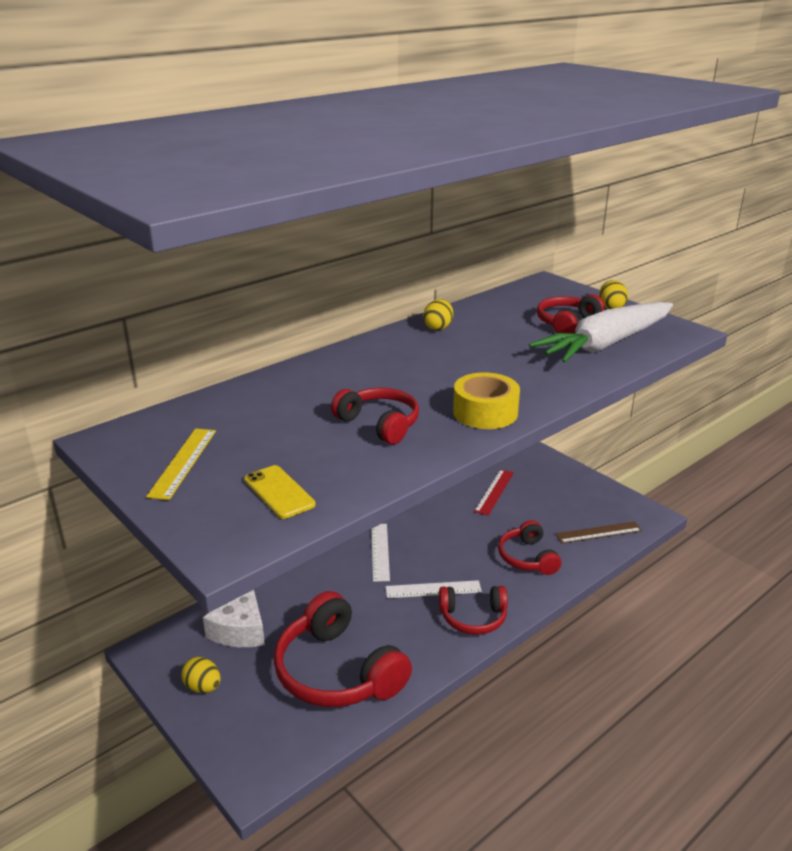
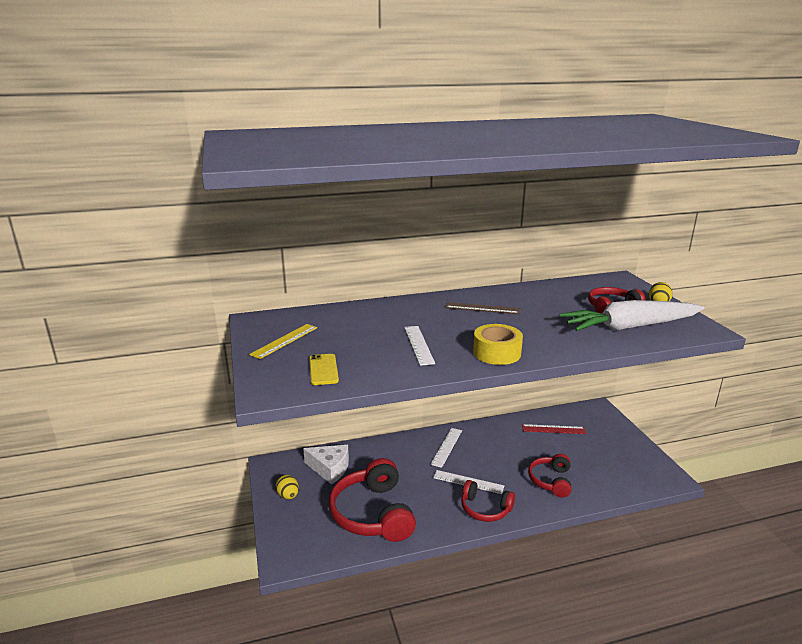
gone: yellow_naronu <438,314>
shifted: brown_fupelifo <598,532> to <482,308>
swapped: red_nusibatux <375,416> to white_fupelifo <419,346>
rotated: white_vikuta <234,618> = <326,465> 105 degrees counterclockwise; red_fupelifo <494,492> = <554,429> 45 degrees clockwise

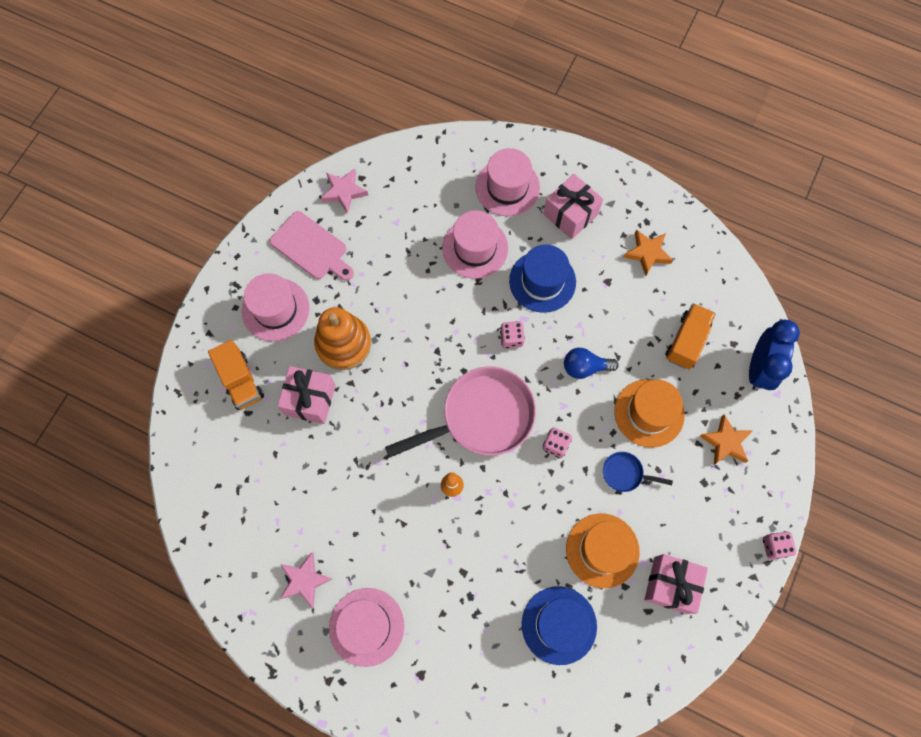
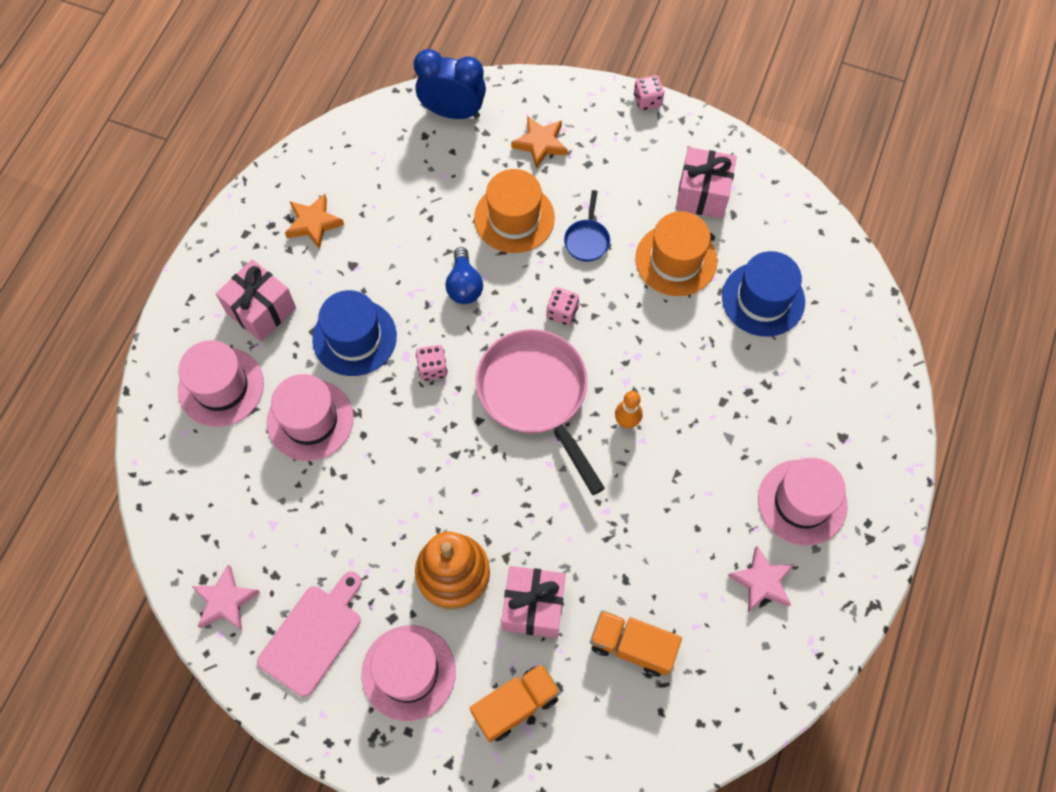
shifted: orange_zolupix <690,336> to <636,643>

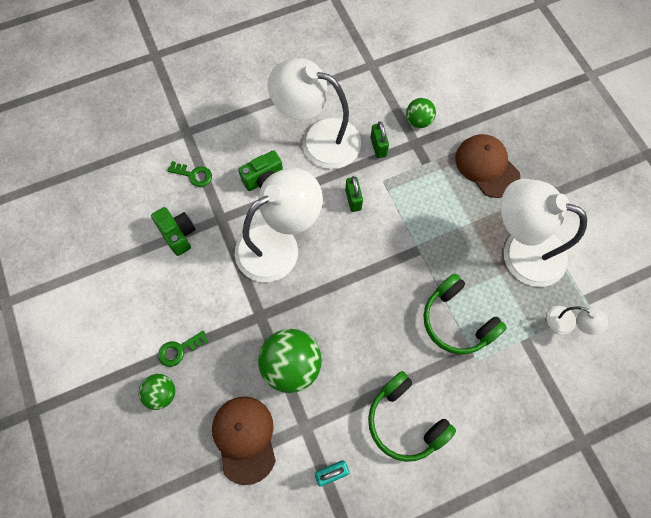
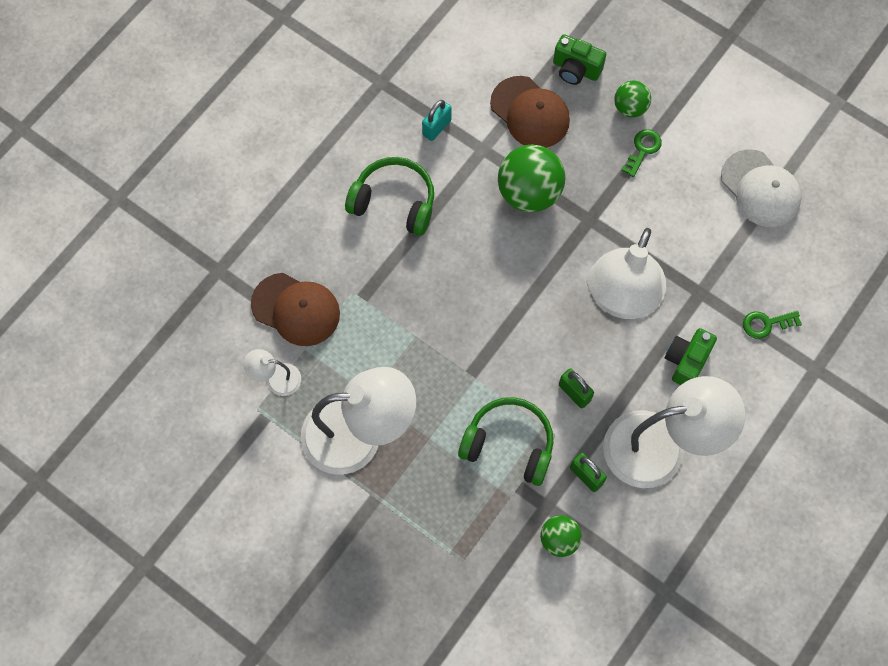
new: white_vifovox <761,188>
shifted: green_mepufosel <173,231> to <579,59>; green_nusibatux <465,313> to <506,441>; brown_vifovox <487,166> to <295,309>

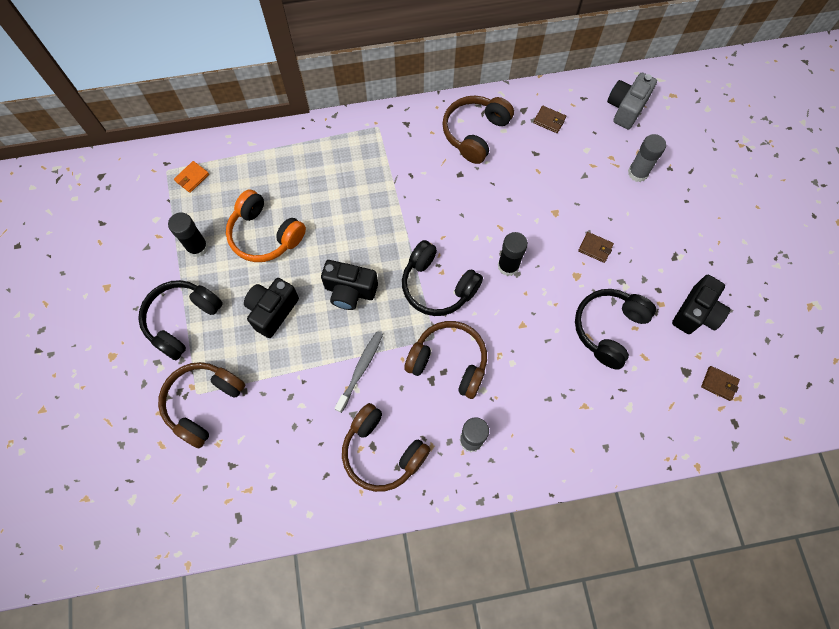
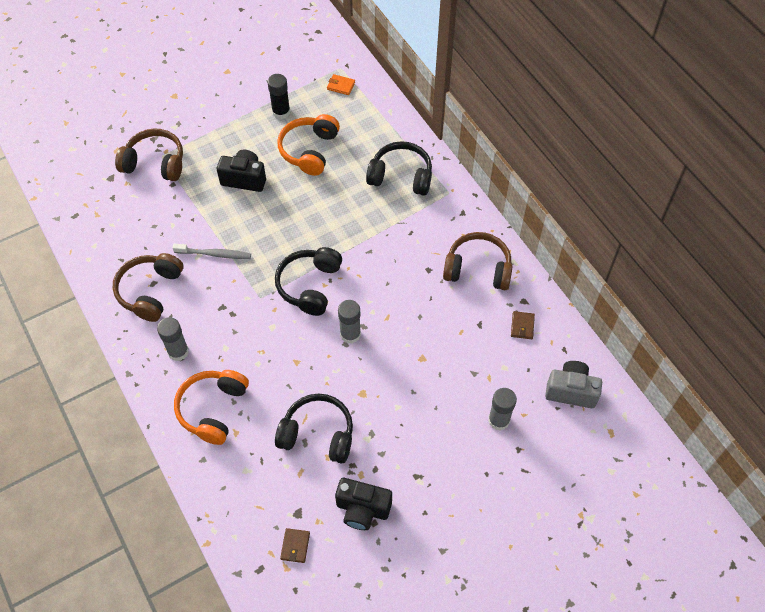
gone: black_mepufosel <349,285>; brown_nusibatux <445,360>; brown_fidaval <596,247>
new: orange_nusibatux <211,407>
shifted: black_nusibatux <180,320> to <399,168>
repainted: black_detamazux <513,254> to grey_detamazux <349,322>

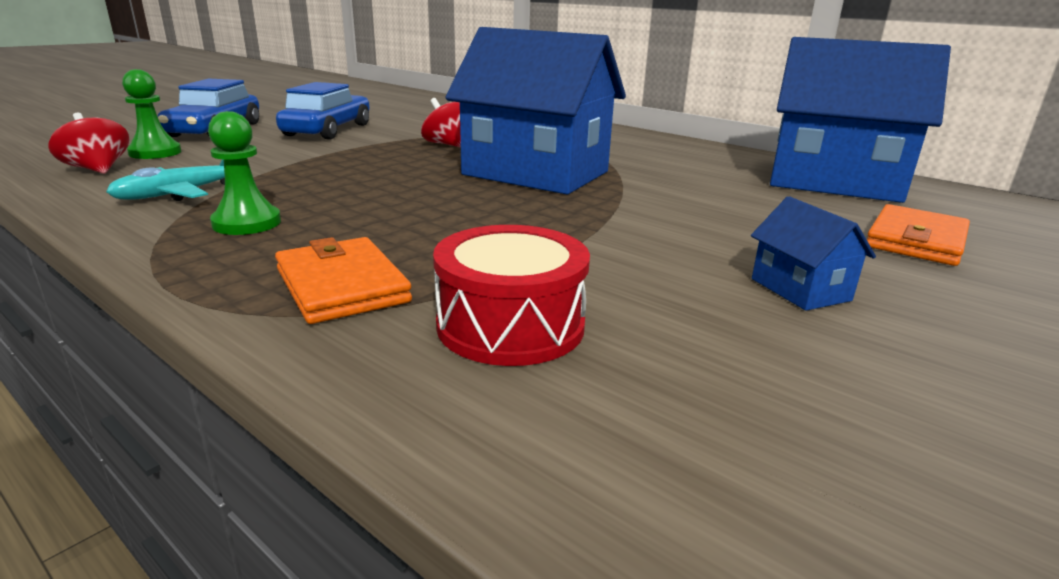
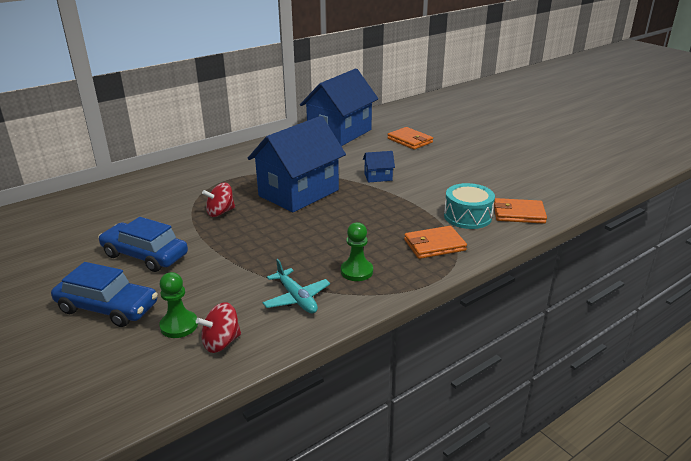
new: orange_fidaval <520,211>
shifted: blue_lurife <813,253> to <379,167>
repainted: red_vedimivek <511,295> to turquoise_vedimivek <469,206>

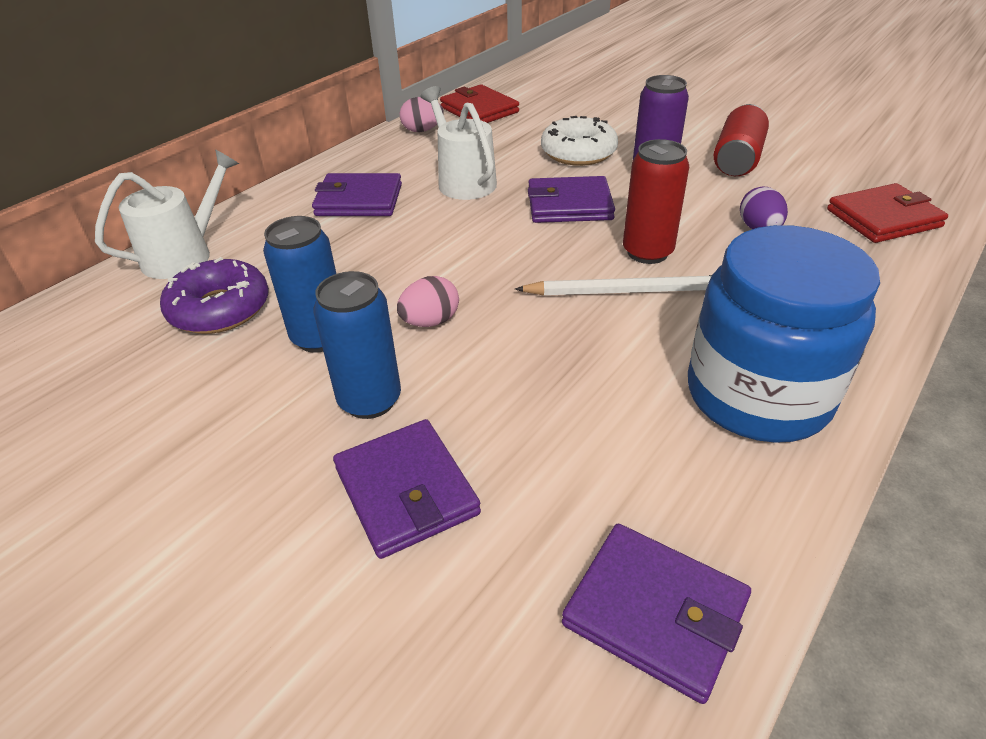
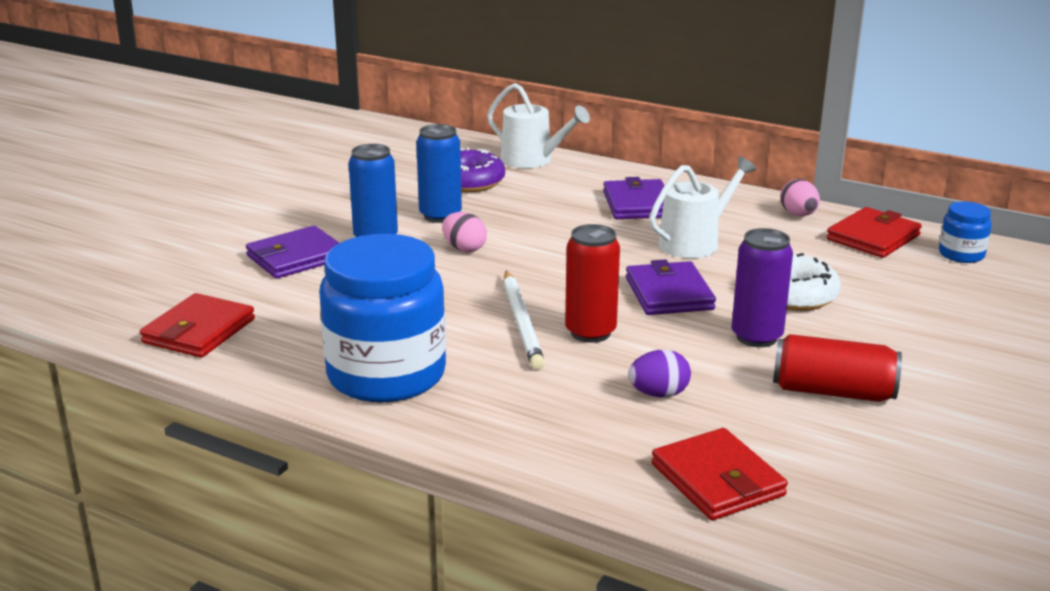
new: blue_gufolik <965,232>
repainted: purple_fidaval <656,614> to red_fidaval <197,325>

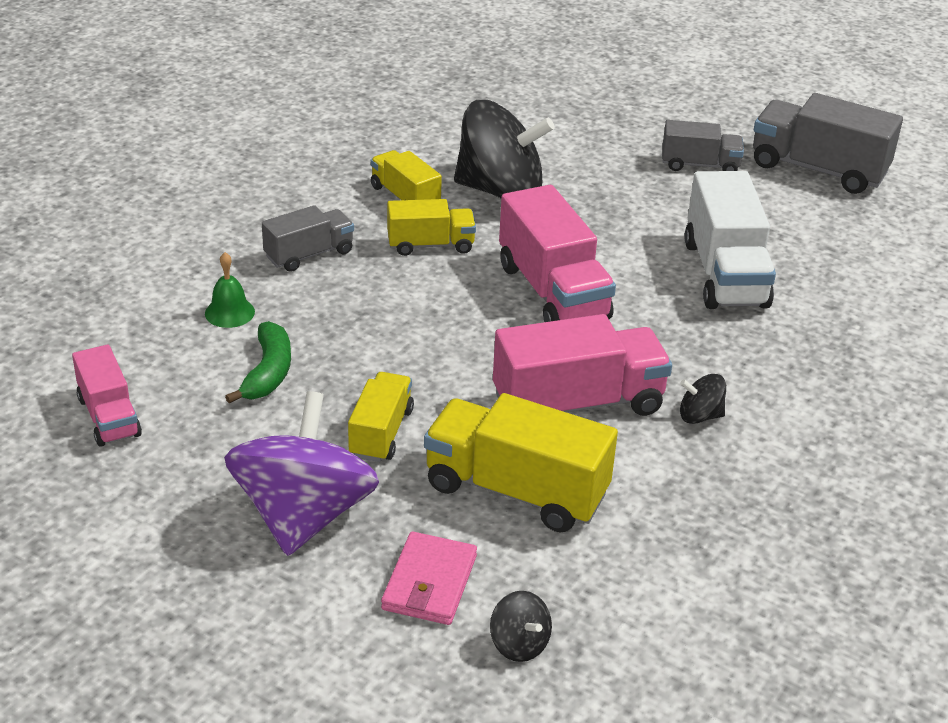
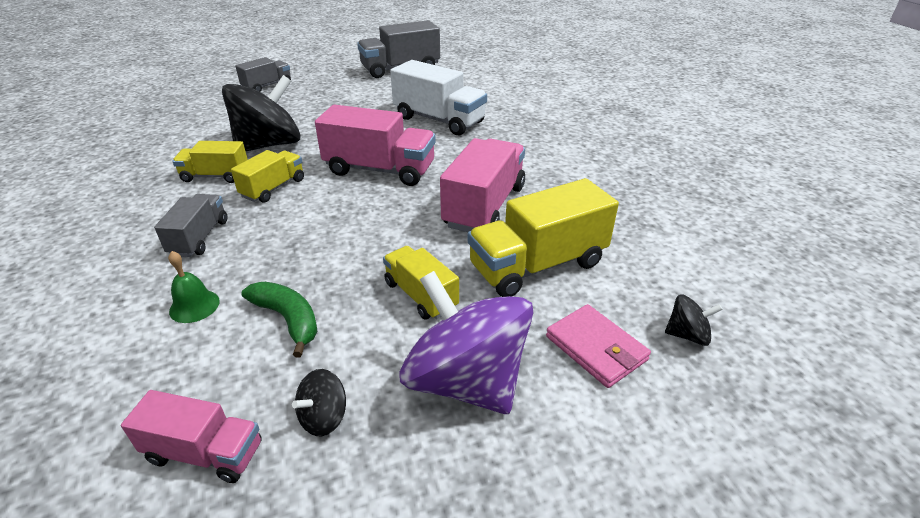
shifted: grey_zolupix <703,145> to <263,74>; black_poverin <703,399> to <319,402>

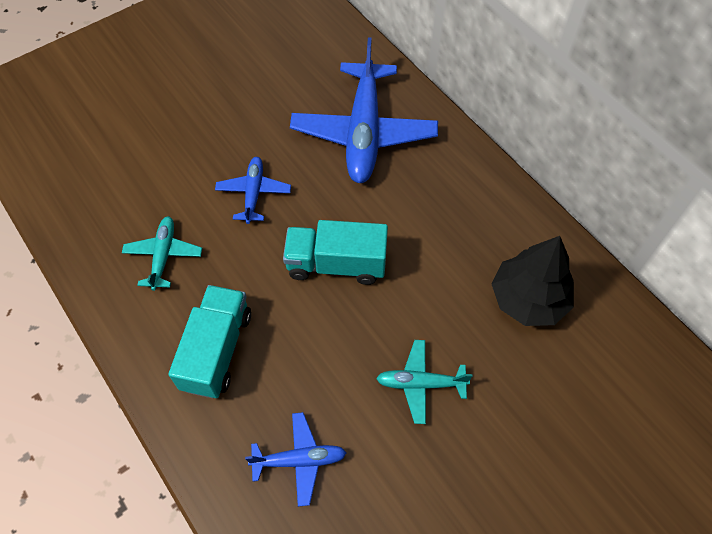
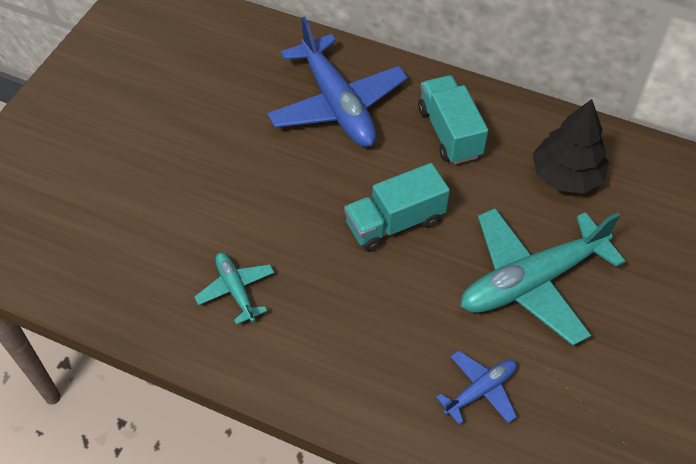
gone: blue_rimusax <253,190>
shifted: turquoise_zolupix <209,342> to <453,119>
scaled: turquoise_rimusax <424,382> = <542,277> x2.03

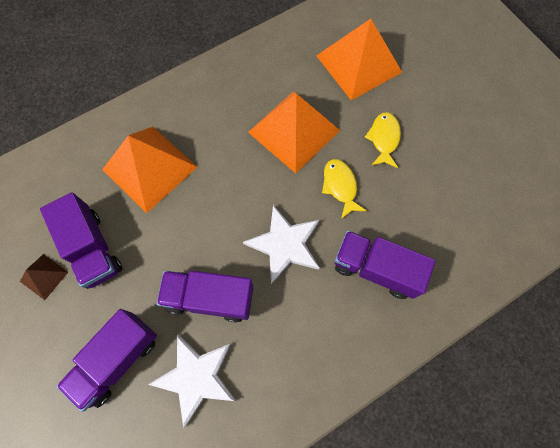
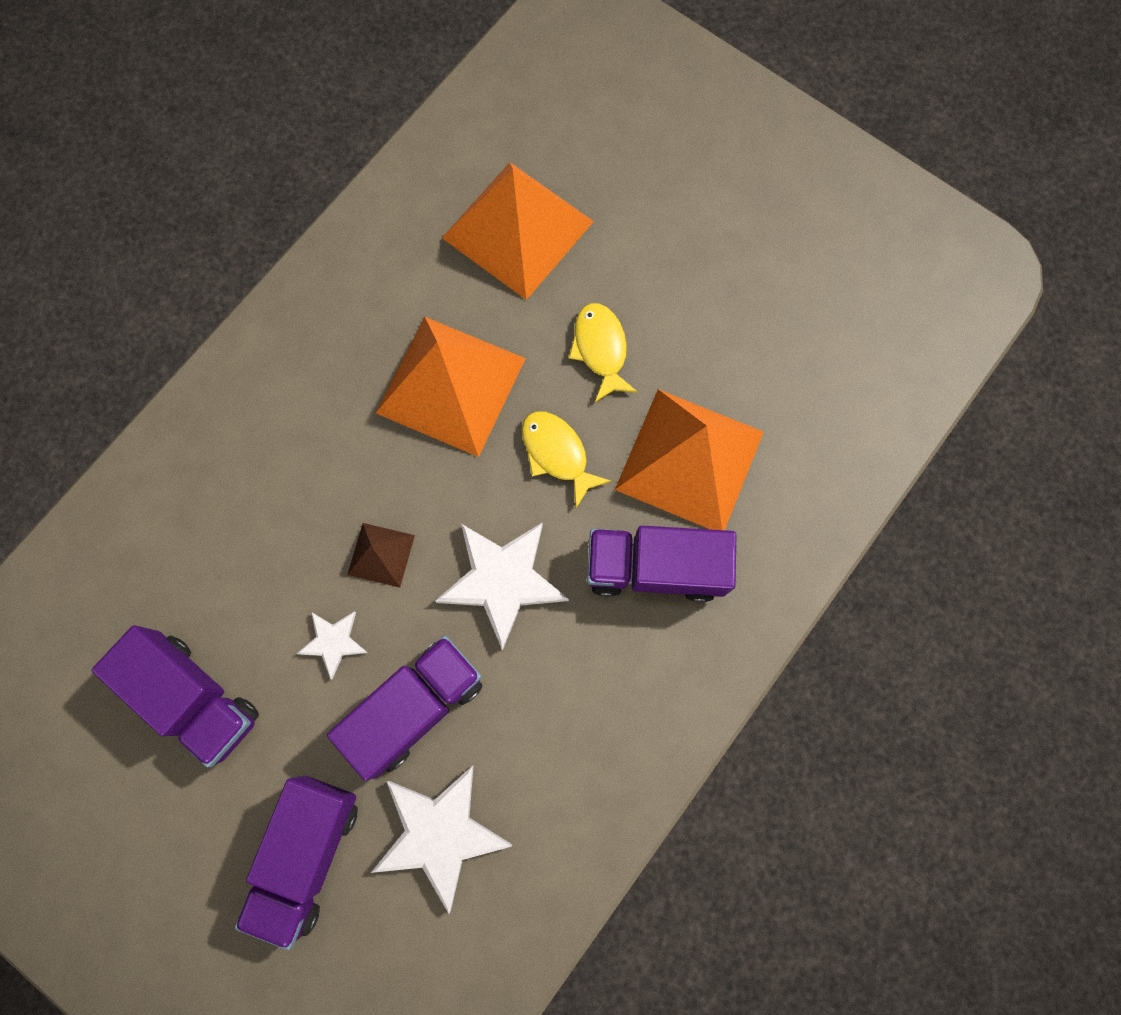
new: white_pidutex <332,645>
shifted: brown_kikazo <44,277> to <381,555>; orange_kikazo <149,170> to <689,459>
rotated: purple_zolupix <205,297> = <404,708> 150 degrees clockwise

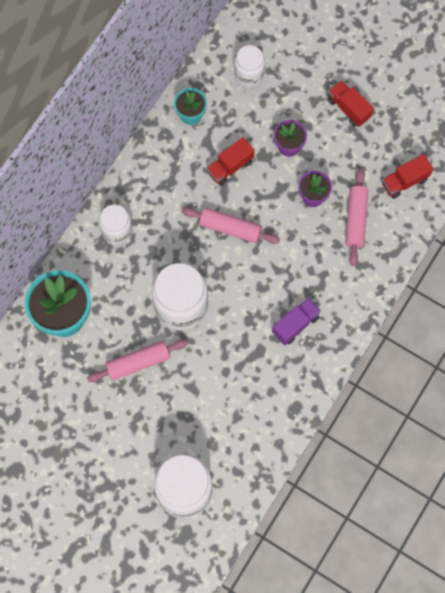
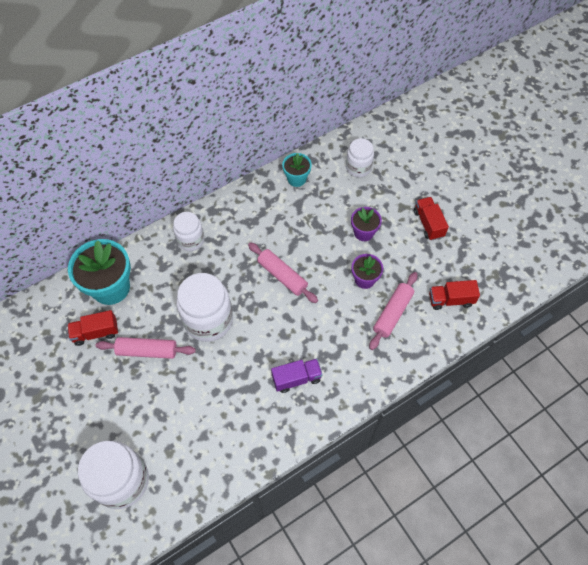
shifted: red_zolupix <230,161> to <92,328>

